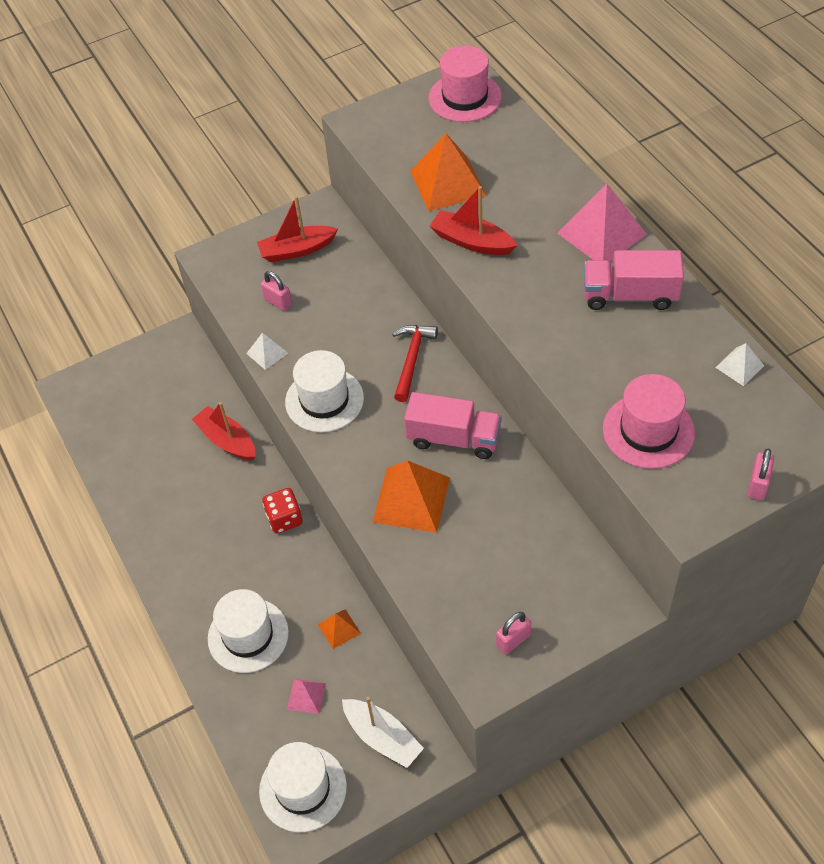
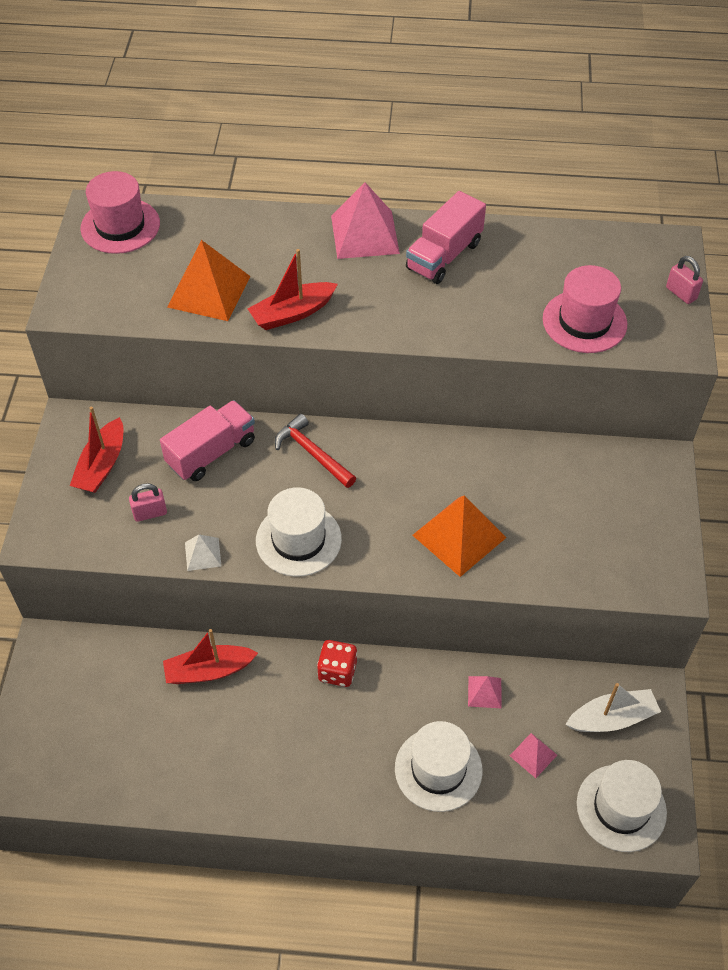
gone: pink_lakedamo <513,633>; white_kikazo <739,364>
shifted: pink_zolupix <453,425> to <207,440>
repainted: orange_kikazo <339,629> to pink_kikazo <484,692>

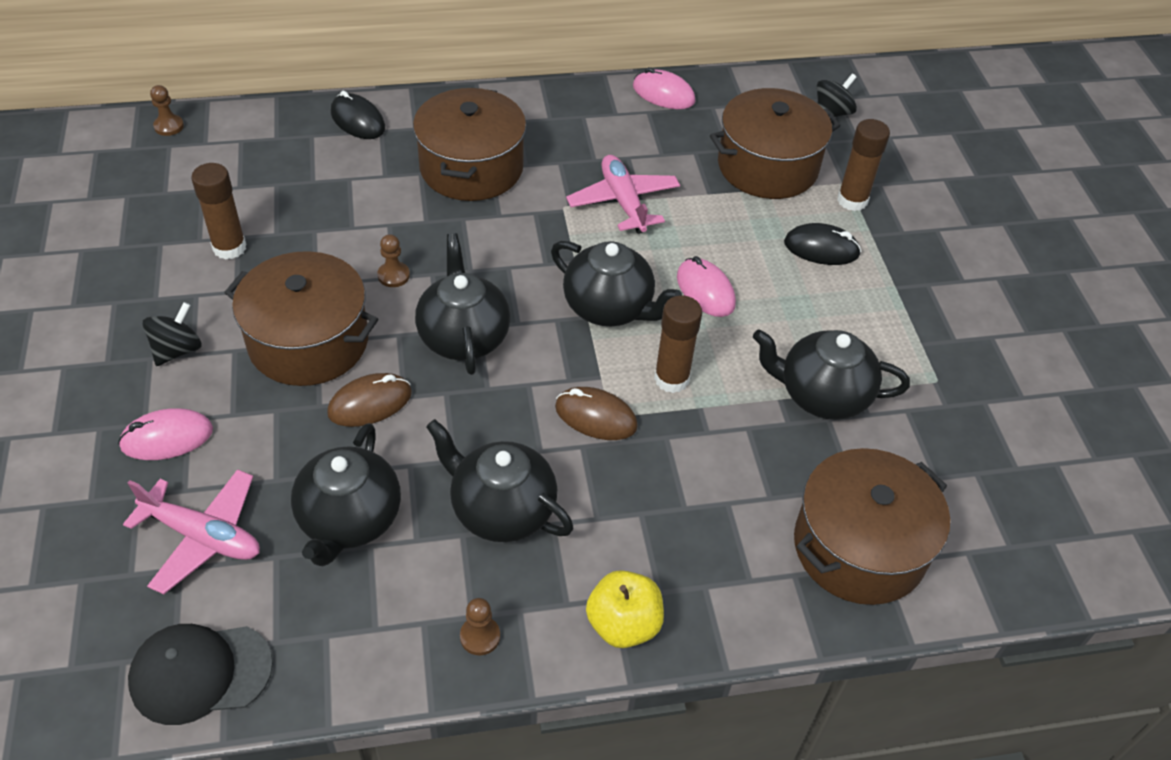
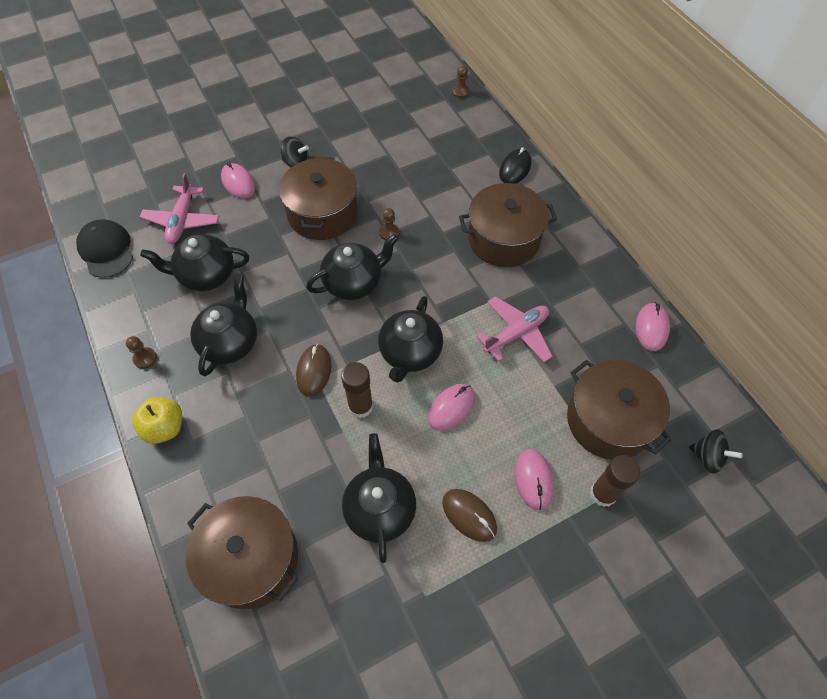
gone: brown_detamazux <218,211>
shifted: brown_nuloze <369,400> to <469,515>
repainted: black_nuloze <822,244> to pink_nuloze <534,479>

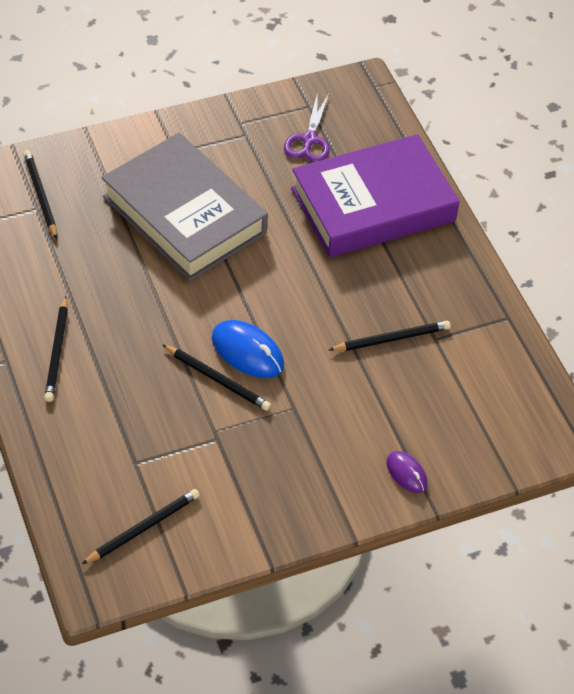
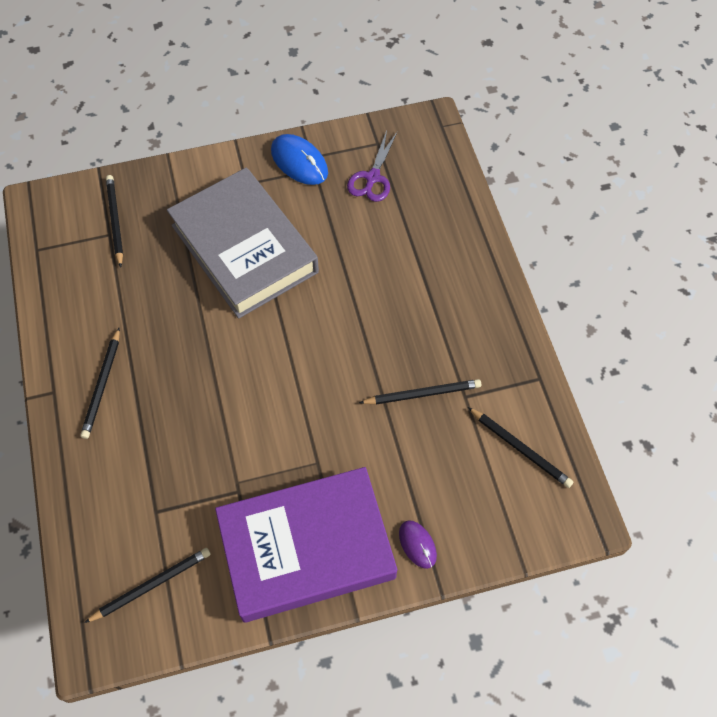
shifted: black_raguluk <216,377> to <520,447>; blue_nuloze <248,349> to <299,159>; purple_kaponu <375,196> to <306,545>

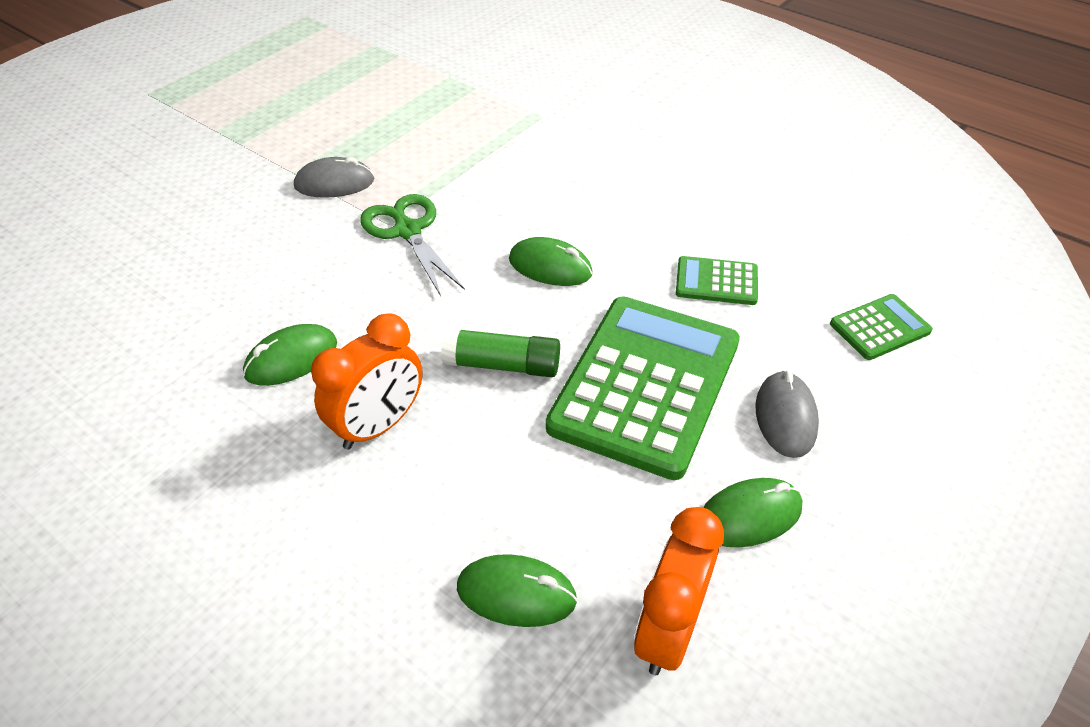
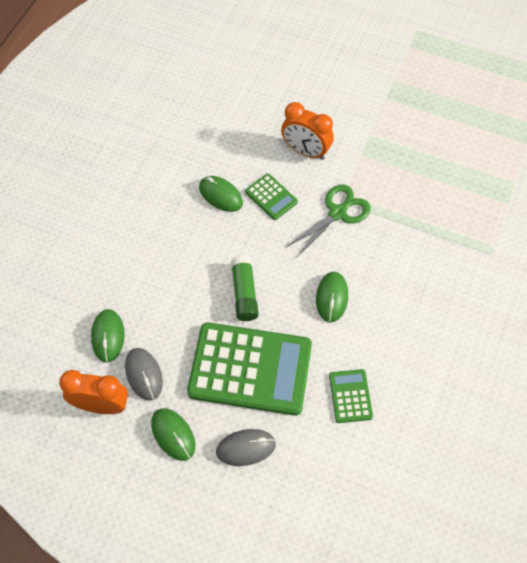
shifted: grey_nuloze <334,177> to <144,374>; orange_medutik <367,381> to <307,131>; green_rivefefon <881,327> to <271,197>

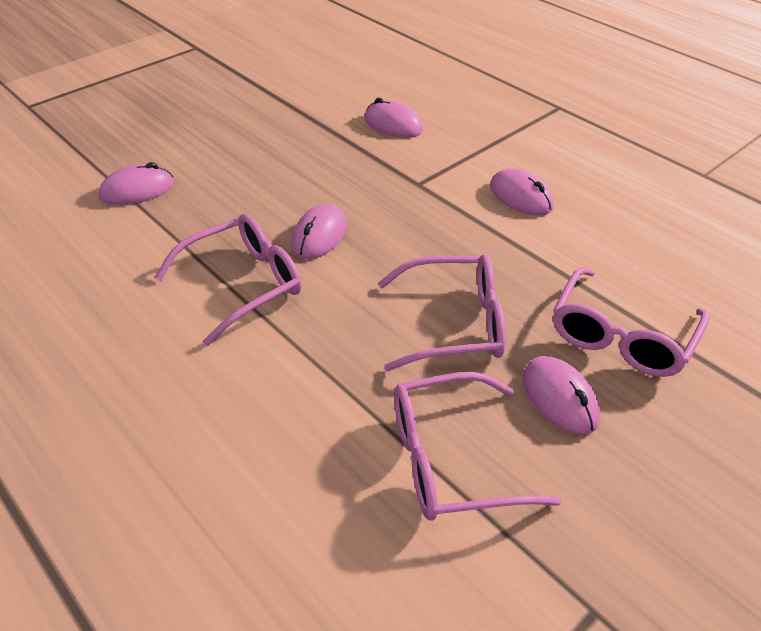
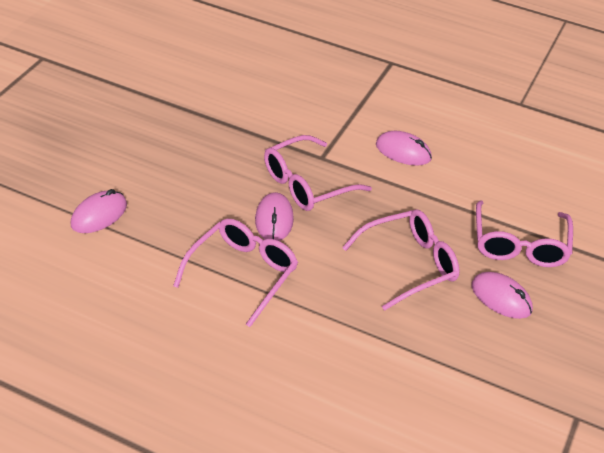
gone: pink_nuloze <393,118>
shifted: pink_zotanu <477,446> to <318,173>

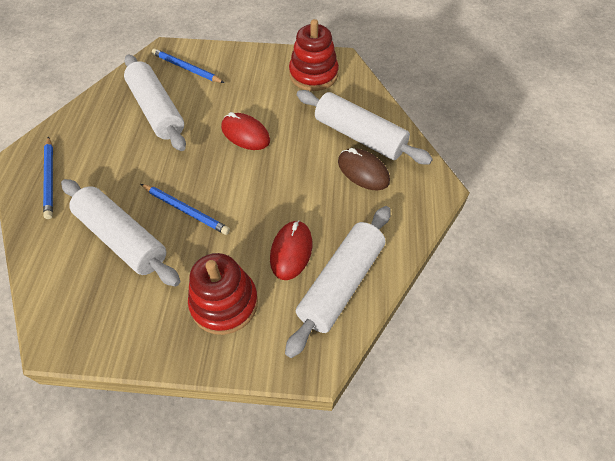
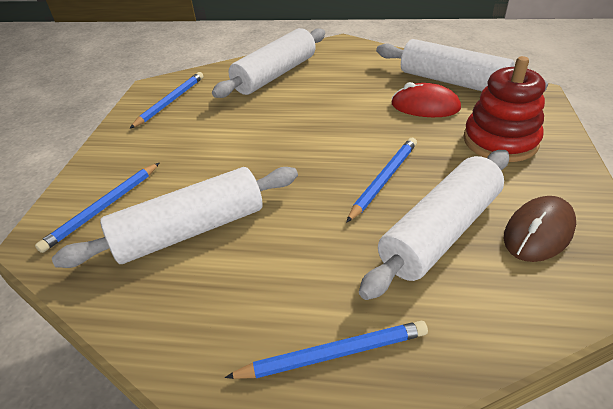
gone: red_nuloze <245,131>
shifted: brown_nuloze <364,169> to <540,229>
swapped: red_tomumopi <314,55> to blue_raguluk <166,100>

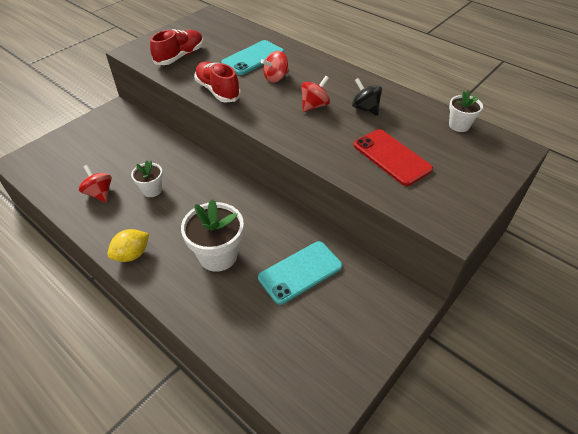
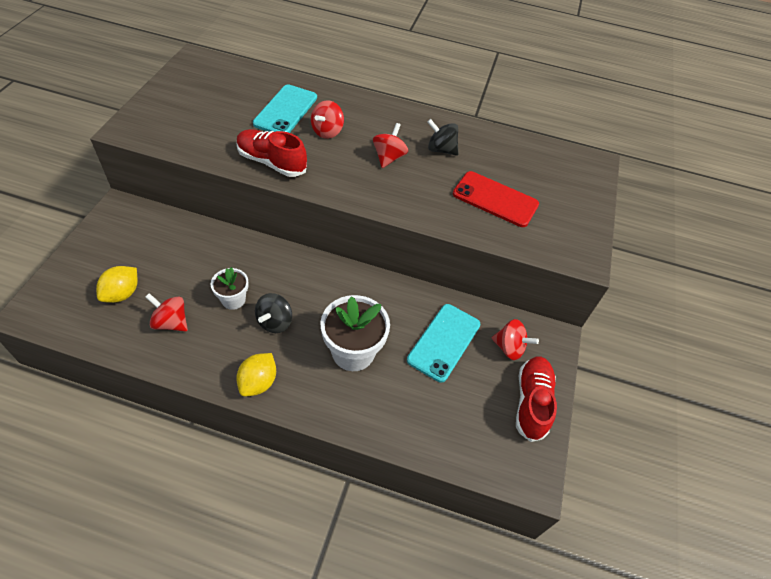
gone: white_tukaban <466,111>
new: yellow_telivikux <117,284>; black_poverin <273,313>; red_poverin <515,339>
shifted: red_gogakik <176,47> to <536,399>

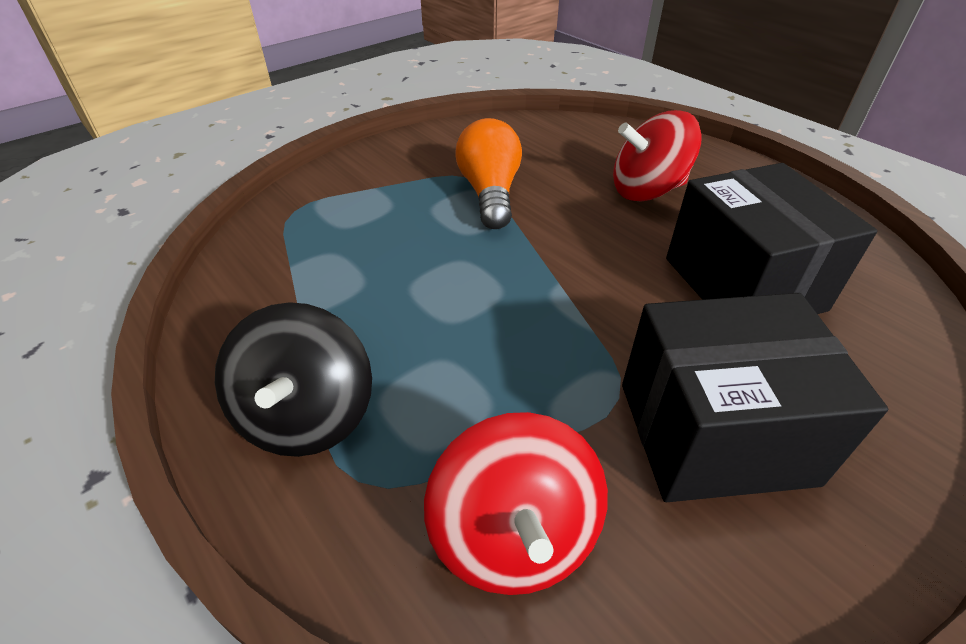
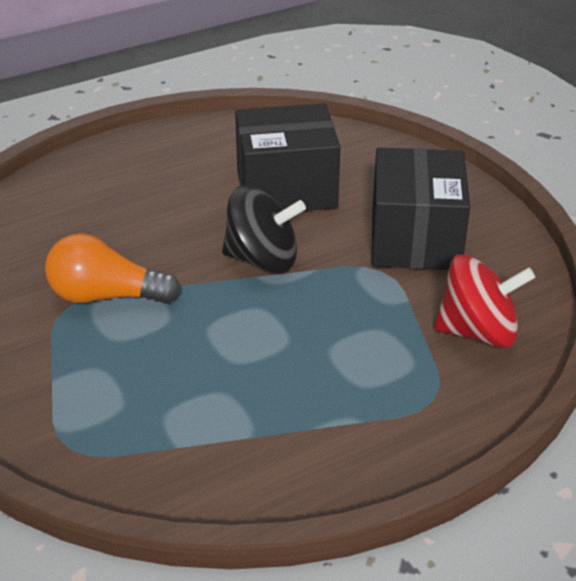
gone: red_poverin <657,156>
shifted: black_poverin <293,379> to <264,229>

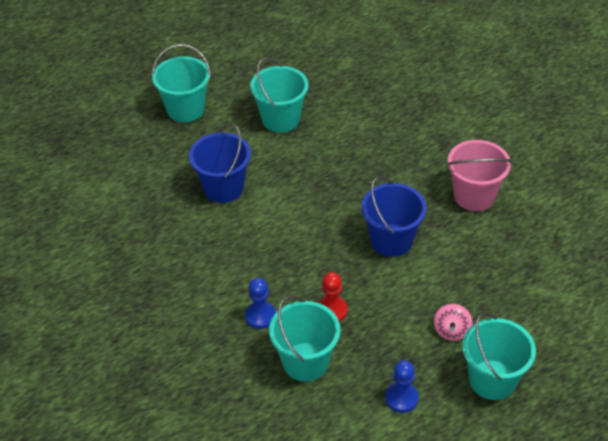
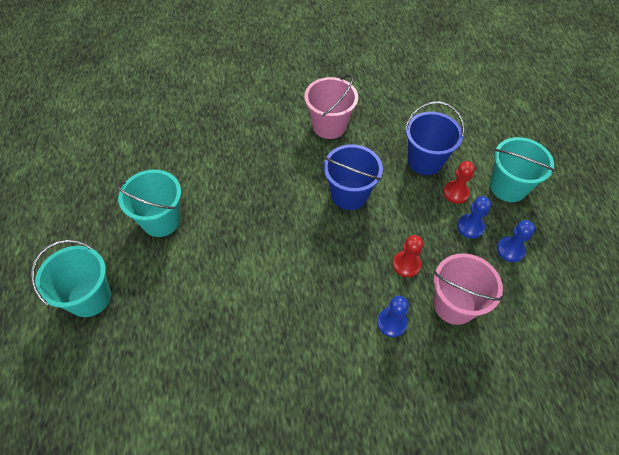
new: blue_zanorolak <474,217>
shifted: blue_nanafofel <220,163> to <434,138>
swapped: pink_poverin <453,322> to red_zanorolak <459,182>
repainted: turquoise_nanafofel <304,338> to pink_nanafofel <468,289>

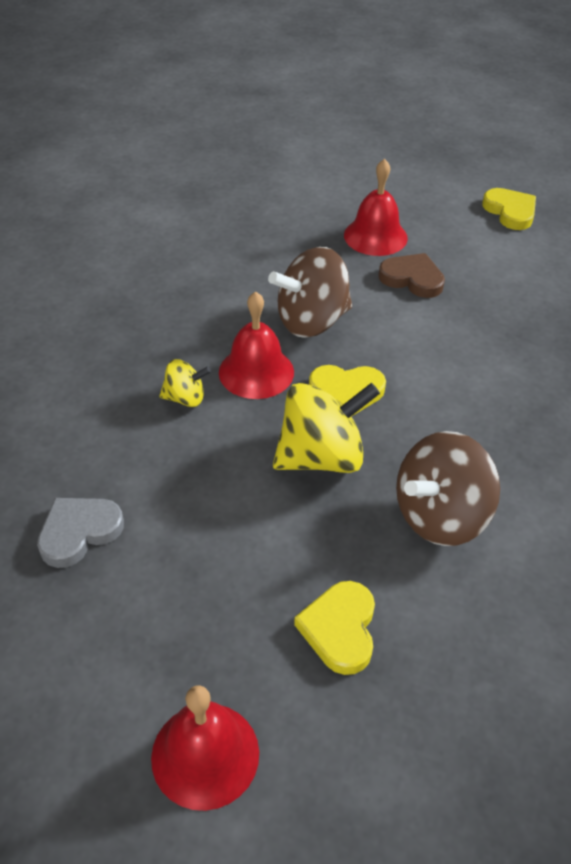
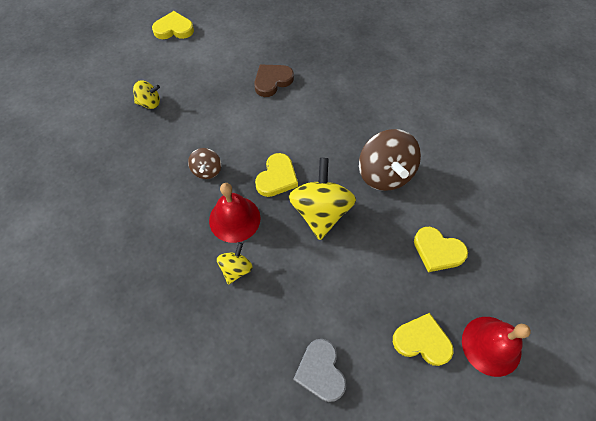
new: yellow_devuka <423,339>
shifted: brown_devuka <411,275> to <274,80>
swapped: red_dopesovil <376,207> to yellow_poverin <146,94>
scaled: brown_poverin <310,292> = <204,163> x0.53

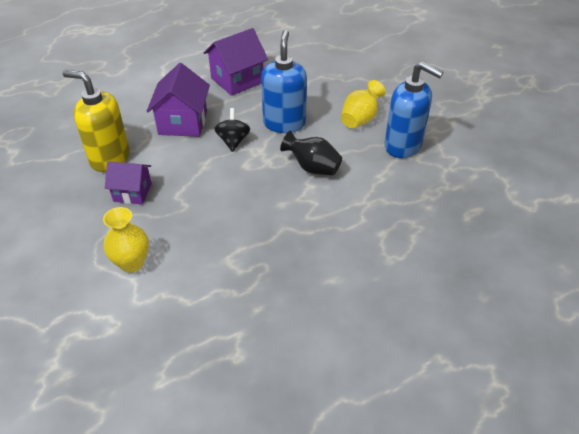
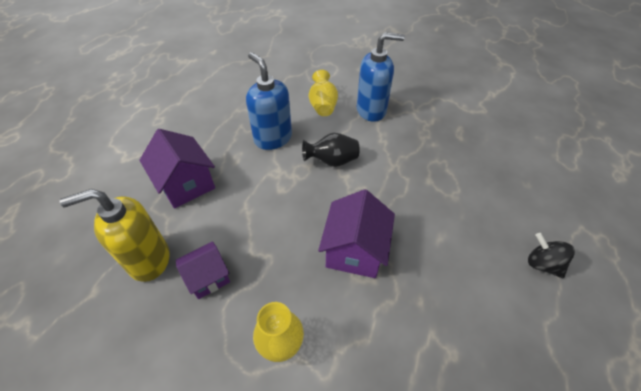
shifted: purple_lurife <235,62> to <356,233>; black_poverin <232,130> to <551,255>

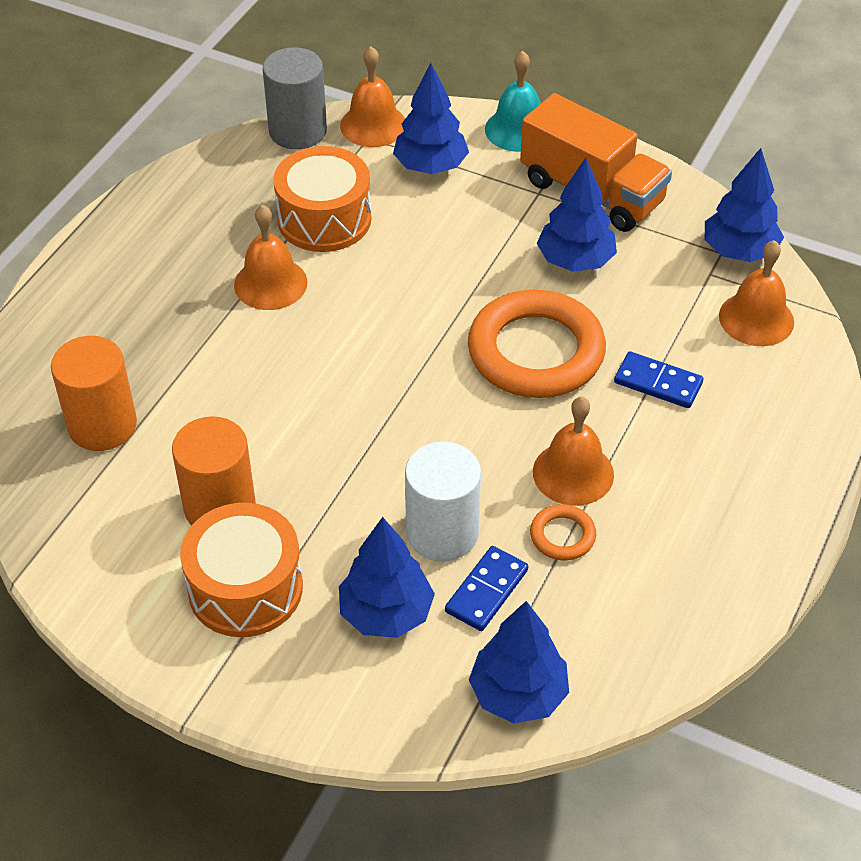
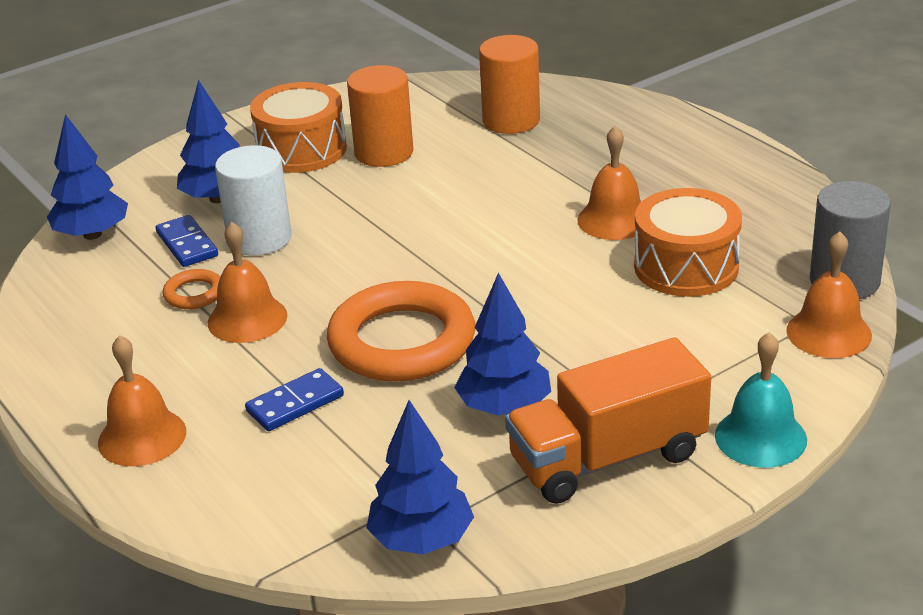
gone: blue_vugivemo <431,118>
shifted: orange_dopesovil <756,293> to <142,400>

